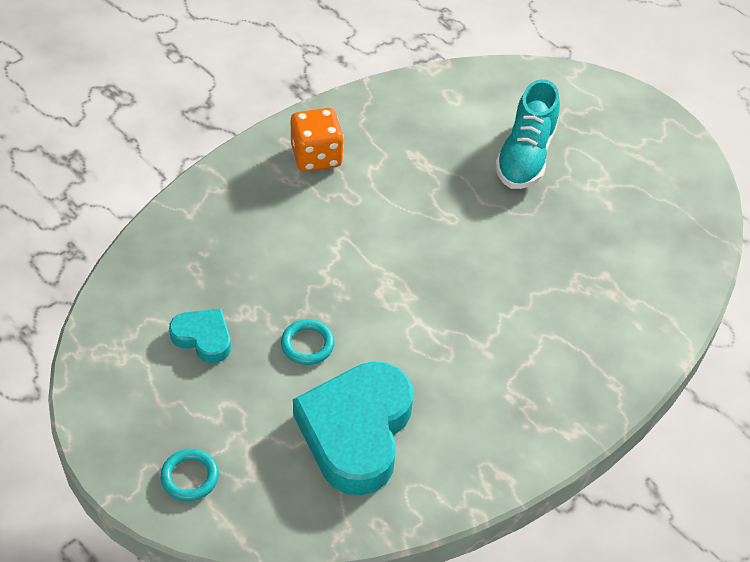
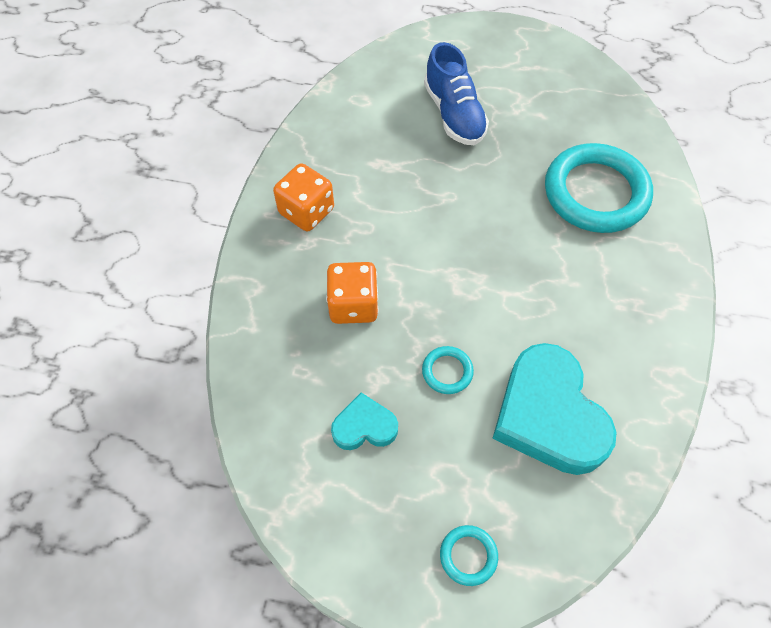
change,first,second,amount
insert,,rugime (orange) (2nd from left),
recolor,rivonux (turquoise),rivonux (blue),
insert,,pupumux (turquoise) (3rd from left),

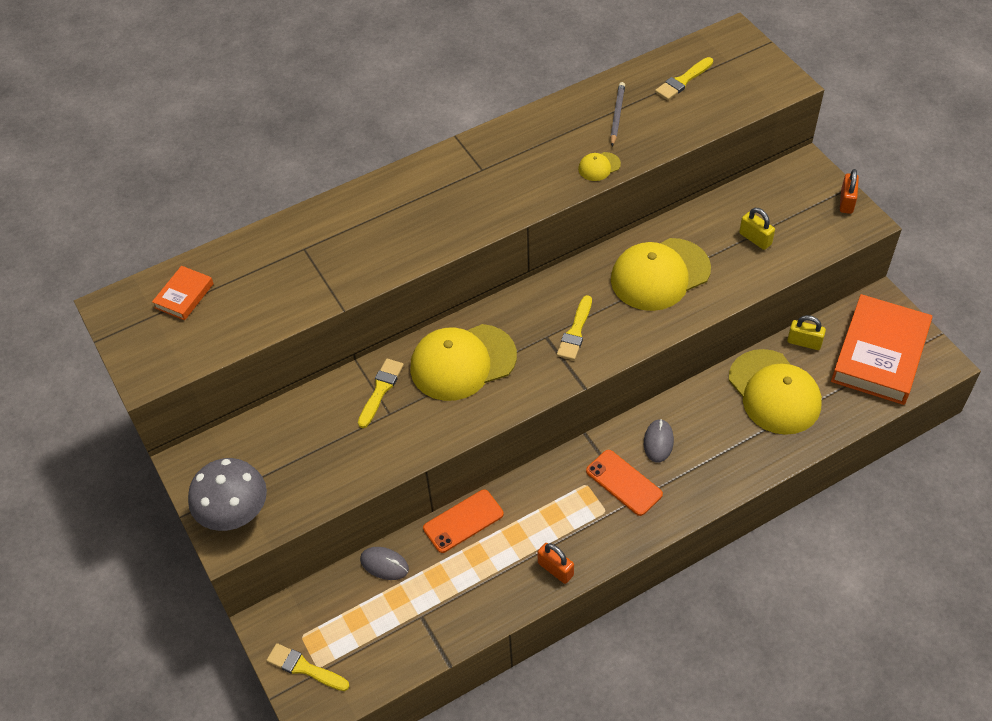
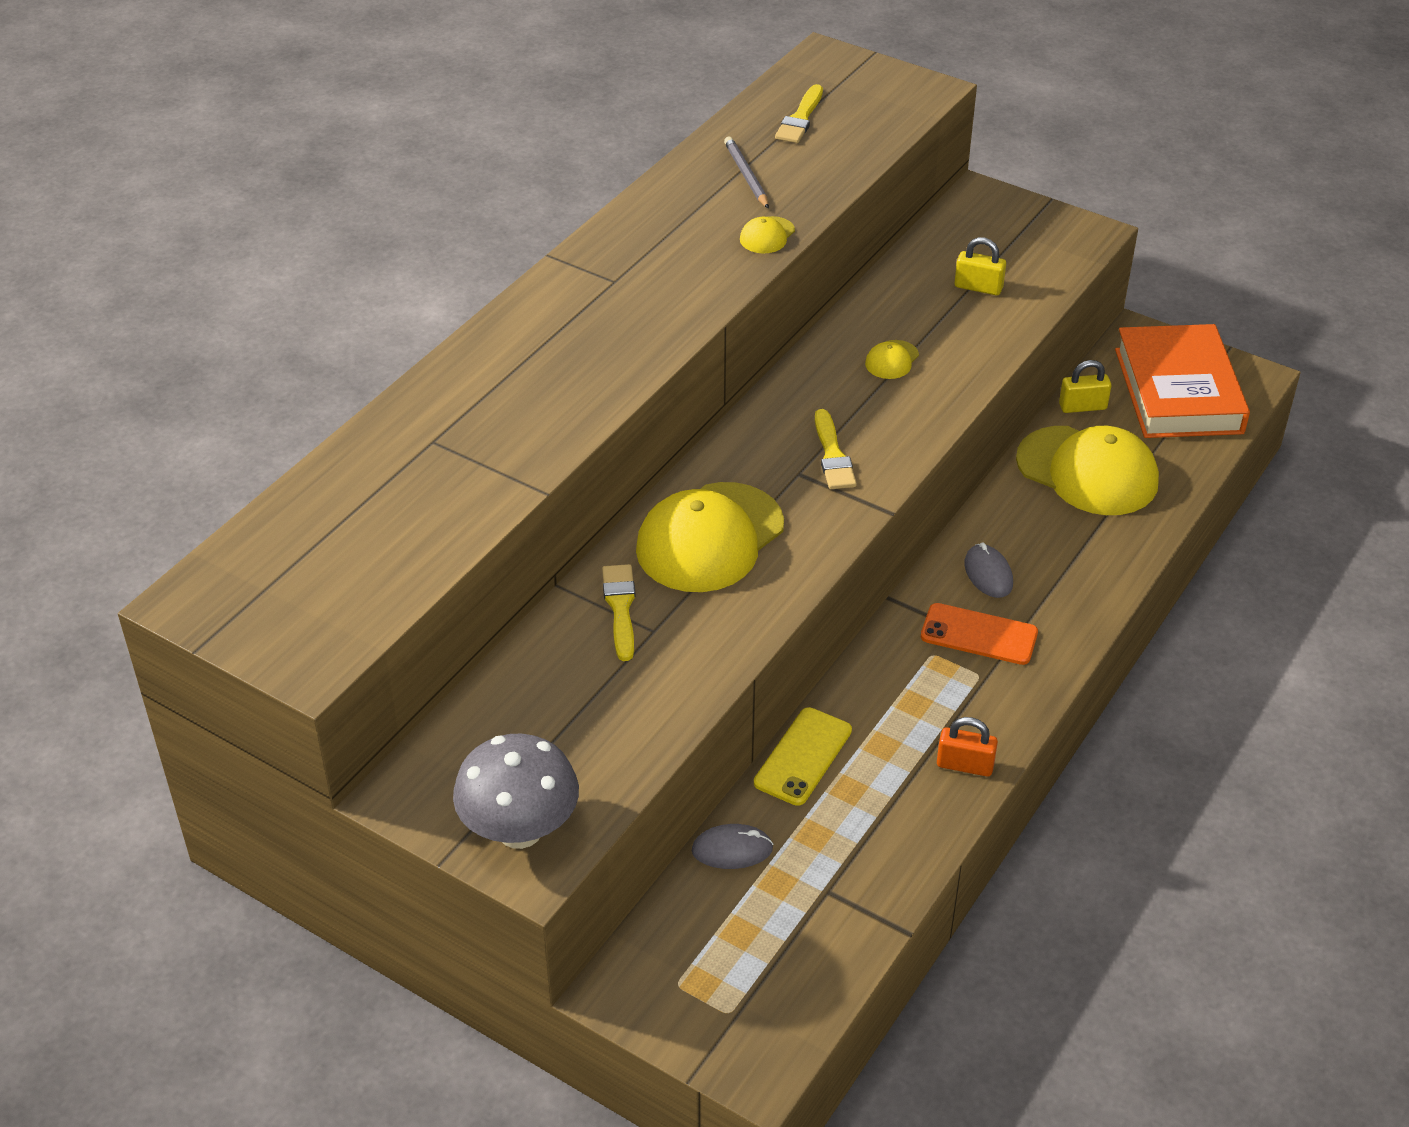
change,first,second,amount
recolor,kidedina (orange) (1st from left),kidedina (yellow),
resize,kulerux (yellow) (3rd from left),,x0.42
delete,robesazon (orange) (1st from left),,
delete,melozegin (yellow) (1st from left),,
delete,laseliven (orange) (2nd from left),,

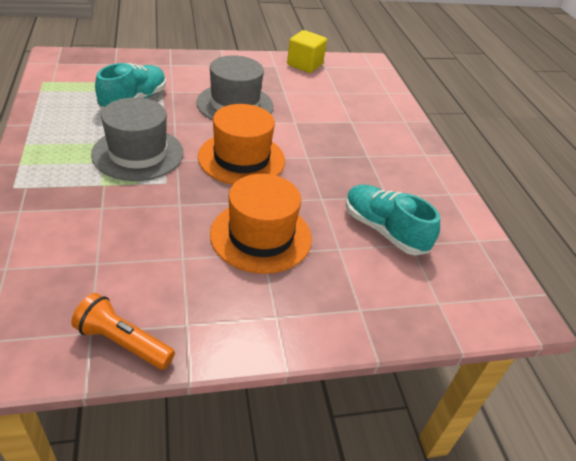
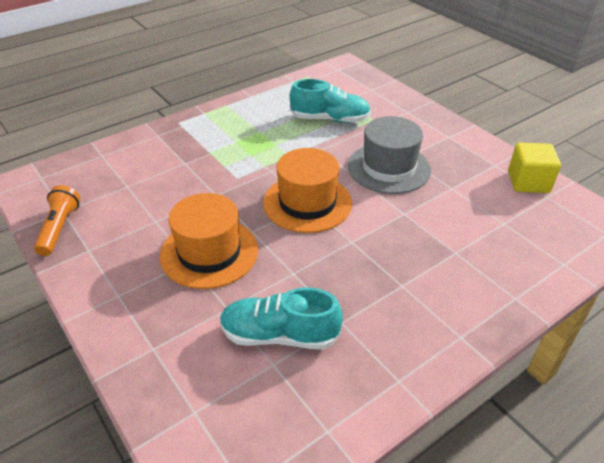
change,first,second,amount
rotate,rivonux (turquoise) (2nd from left in the first image),rivonux (turquoise) (1st from left),105 degrees counterclockwise
delete,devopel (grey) (1st from left),,

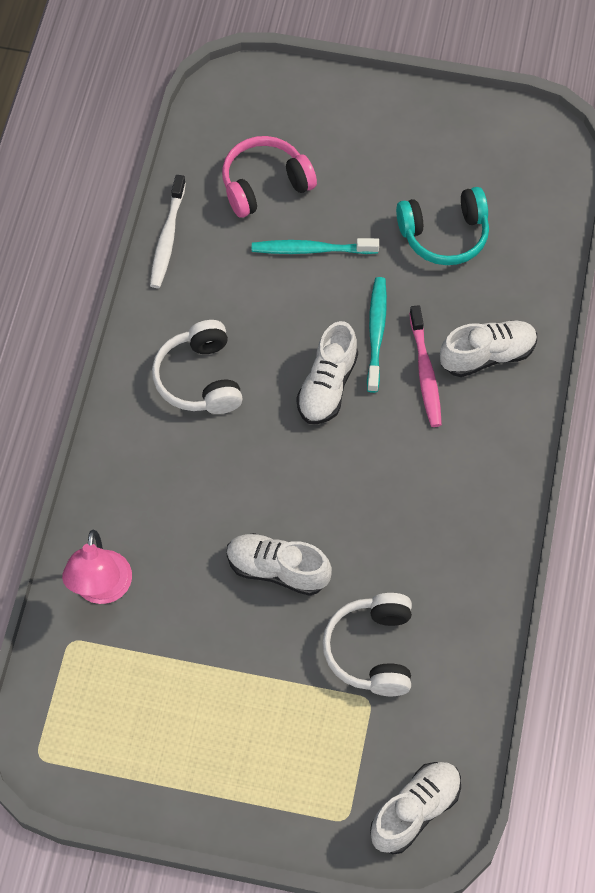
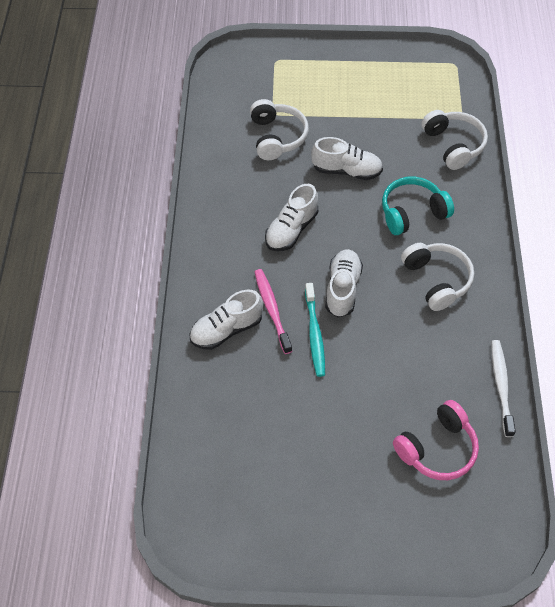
change,first,second,amount
move,rivonux (white) (3rd from left in the first image),rivonux (white) (2nd from left),
move,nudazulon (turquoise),,
replace,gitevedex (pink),nudazulon (white) (3rd from left),
delete,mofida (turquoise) (1st from left),,

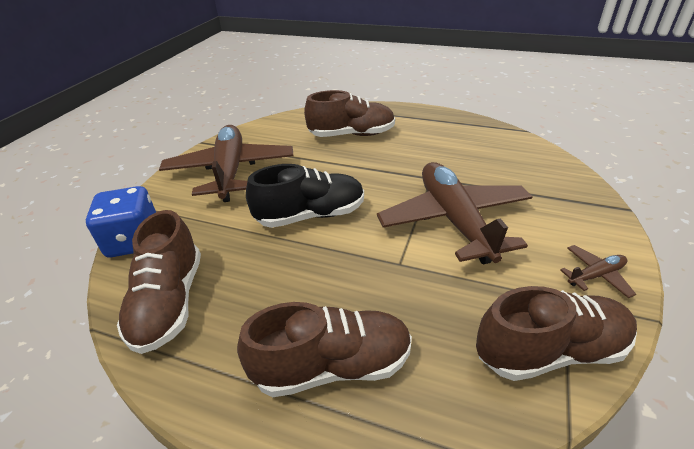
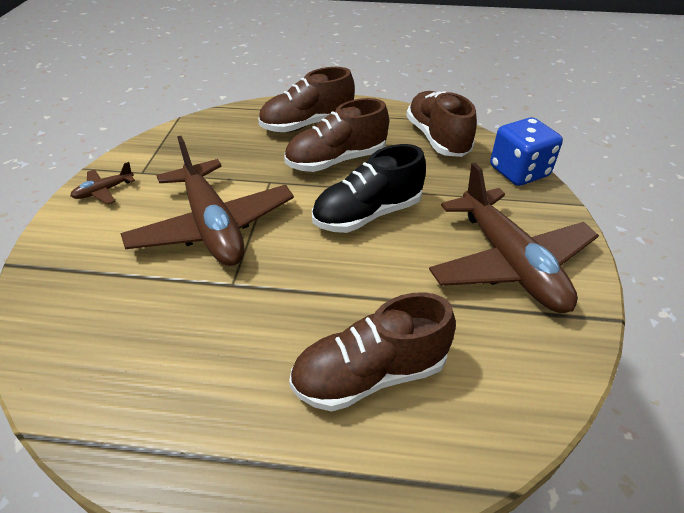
change,first,second,amount
move,rivonux (brown) (4th from left in the first image),rivonux (brown) (2nd from left),

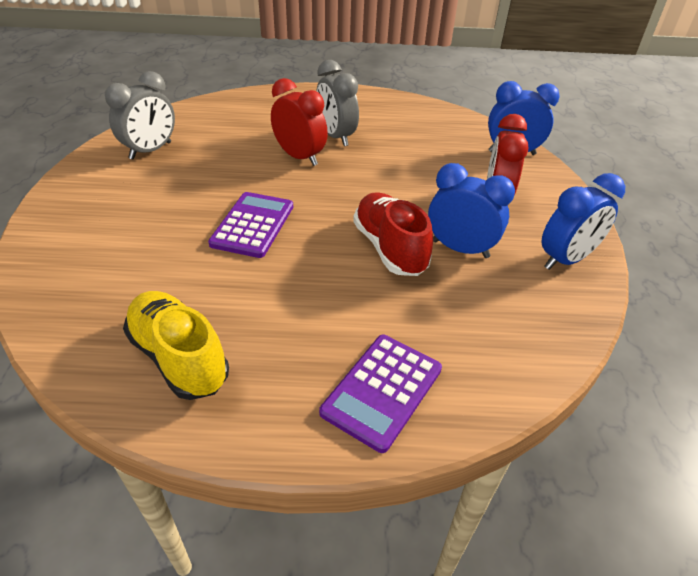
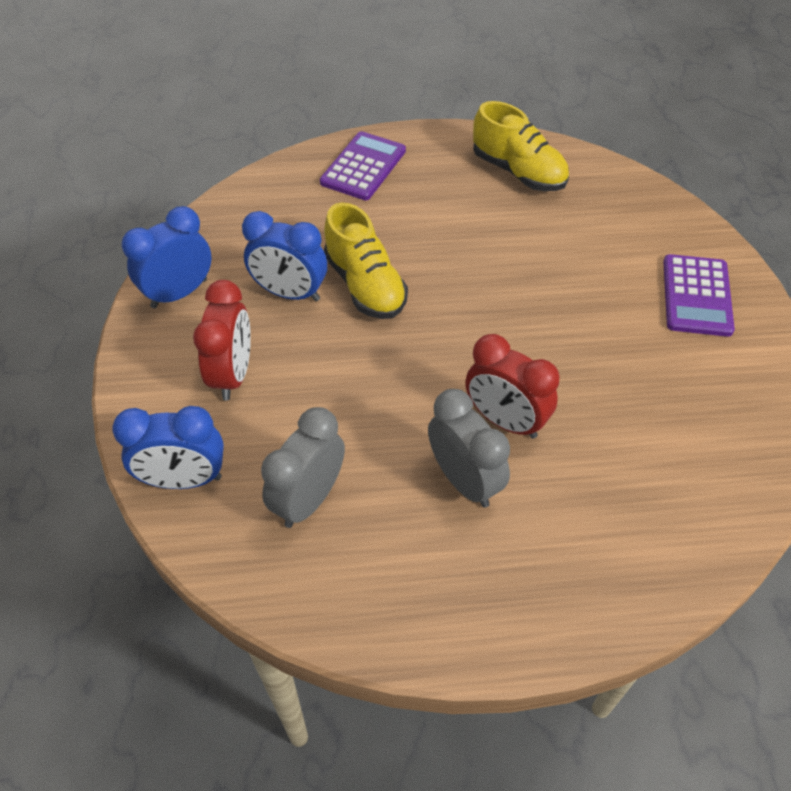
change,first,second,amount
move,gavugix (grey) (1st from left),,
recolor,rivonux (red),rivonux (yellow) (1st from left),
move,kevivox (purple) (1st from left in the first image),kevivox (purple) (2nd from left),

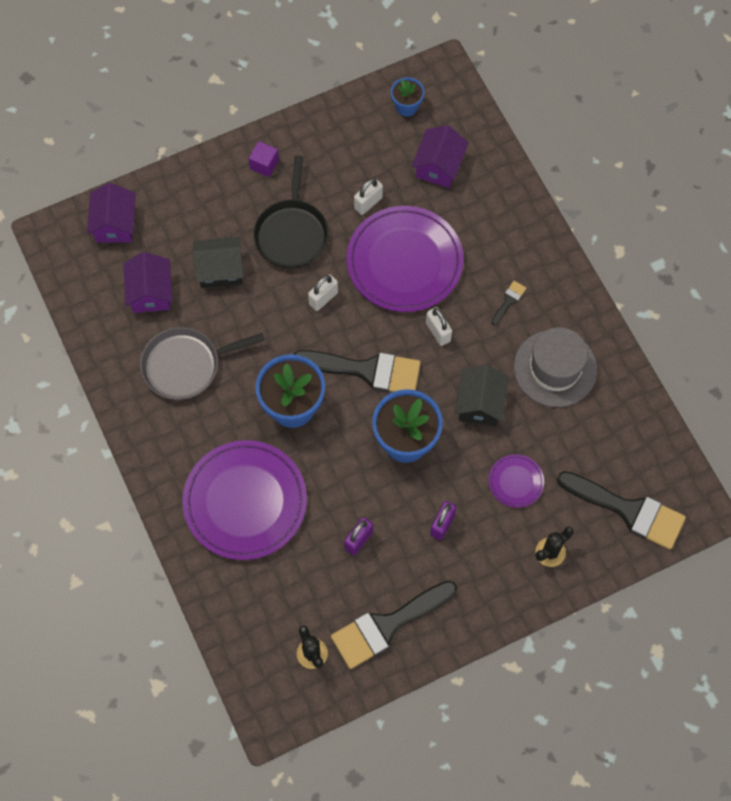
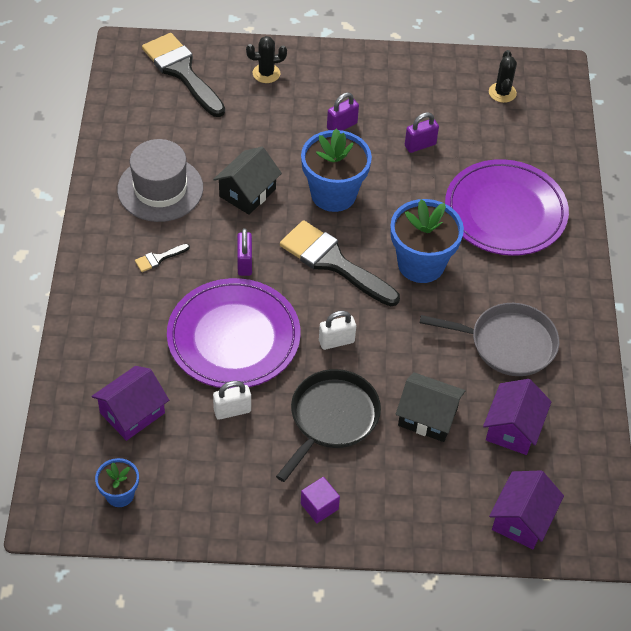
change,first,second,amount
recolor,laseliven (white) (3rd from left),laseliven (purple) (1st from left),
delete,melozegin (black) (2nd from left),,
delete,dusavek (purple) (3rd from left),,

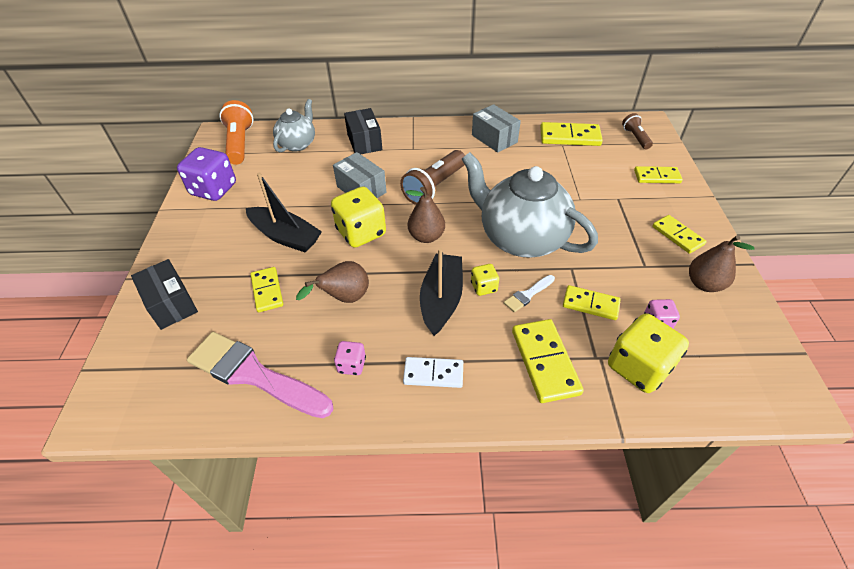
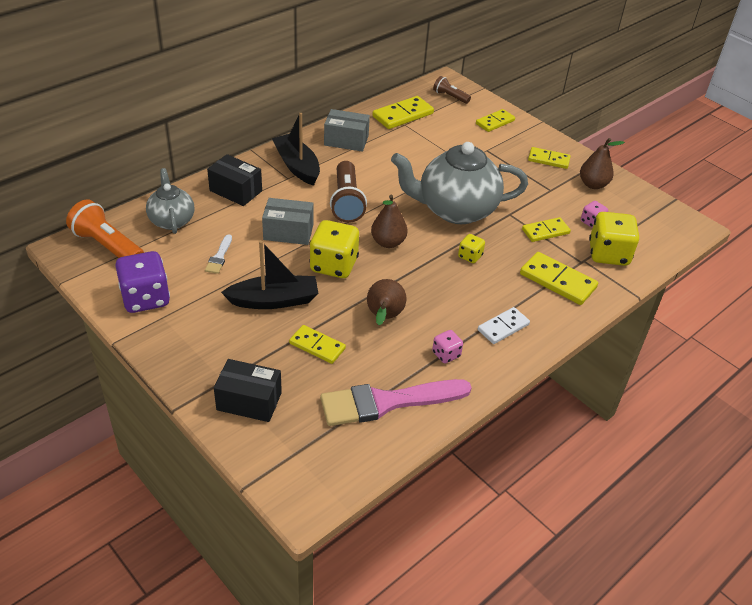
change,first,second,amount
move,melozegin (white),,
move,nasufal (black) (2nd from left),,

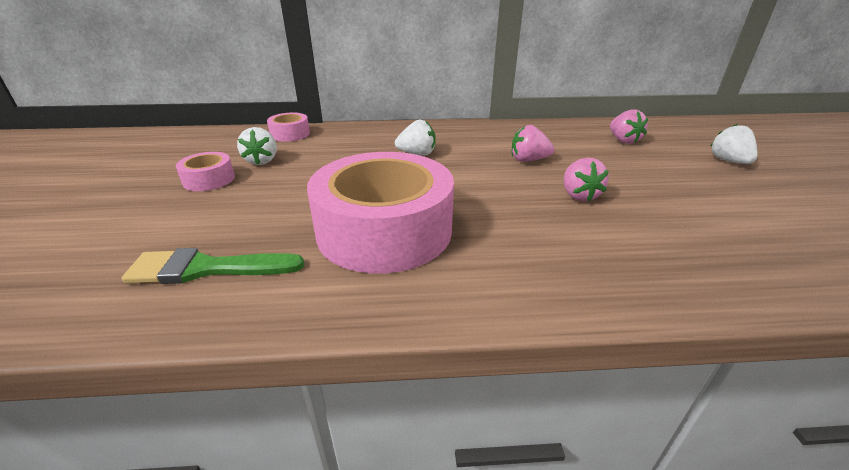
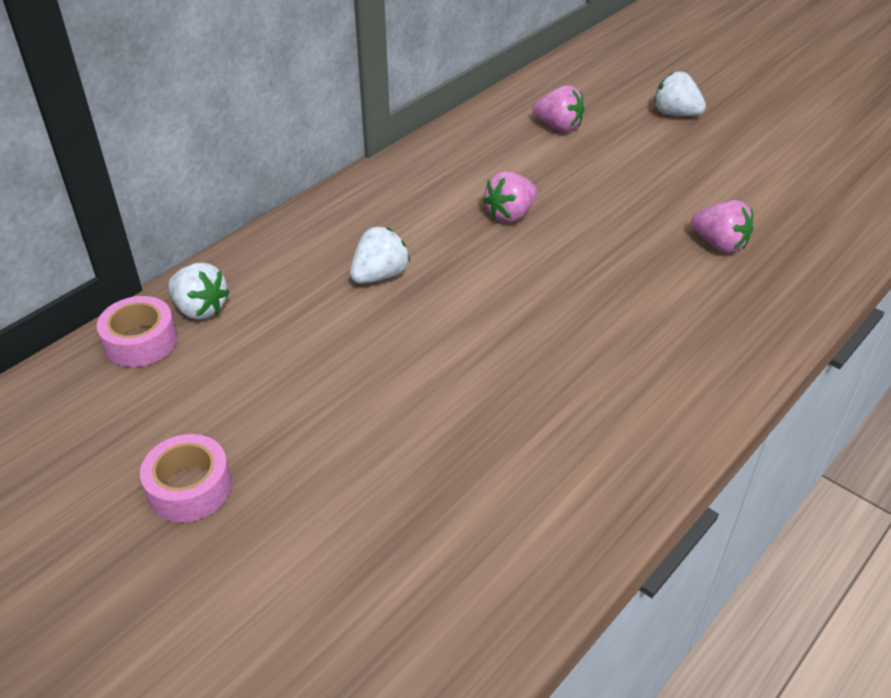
change,first,second,amount
move,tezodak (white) (1st from left),,
move,tezodak (pink) (2nd from left in the first image),tezodak (pink) (3rd from left),
delete,melozegin (green),,
delete,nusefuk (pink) (3rd from left),,

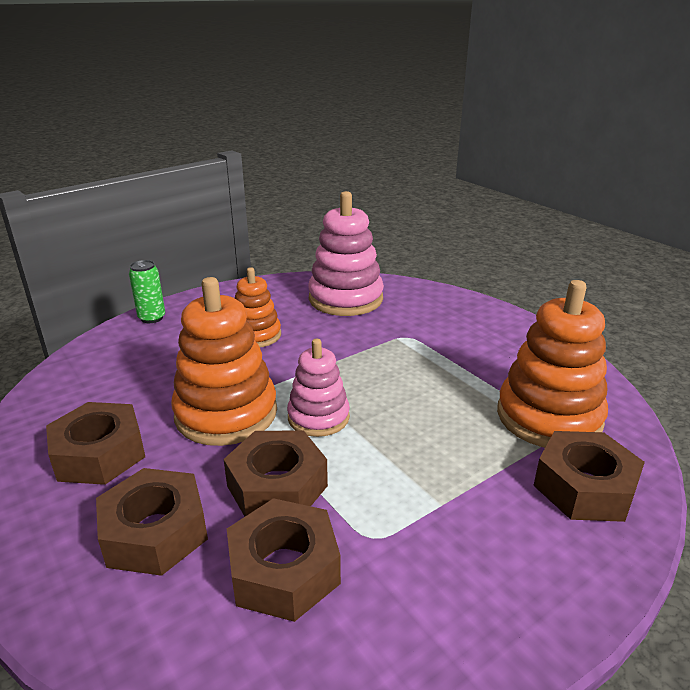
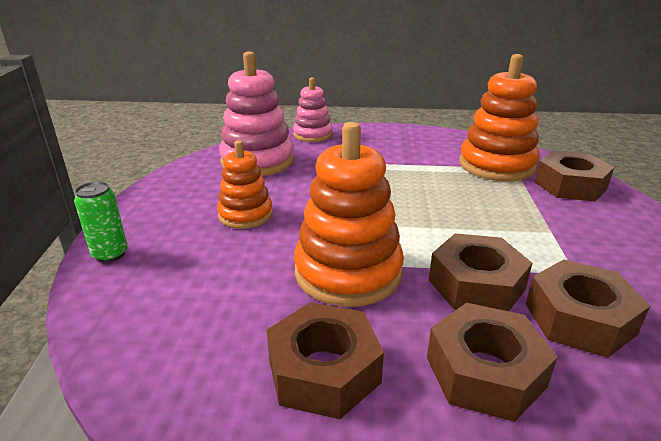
change,first,second,amount
move,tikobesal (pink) (1st from left in the first image),tikobesal (pink) (2nd from left),

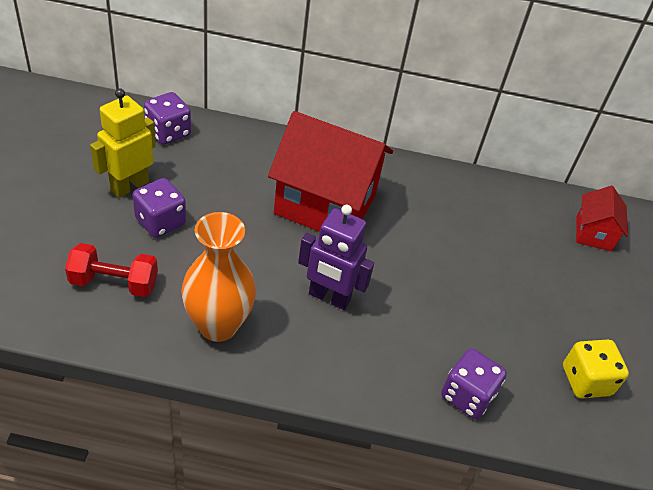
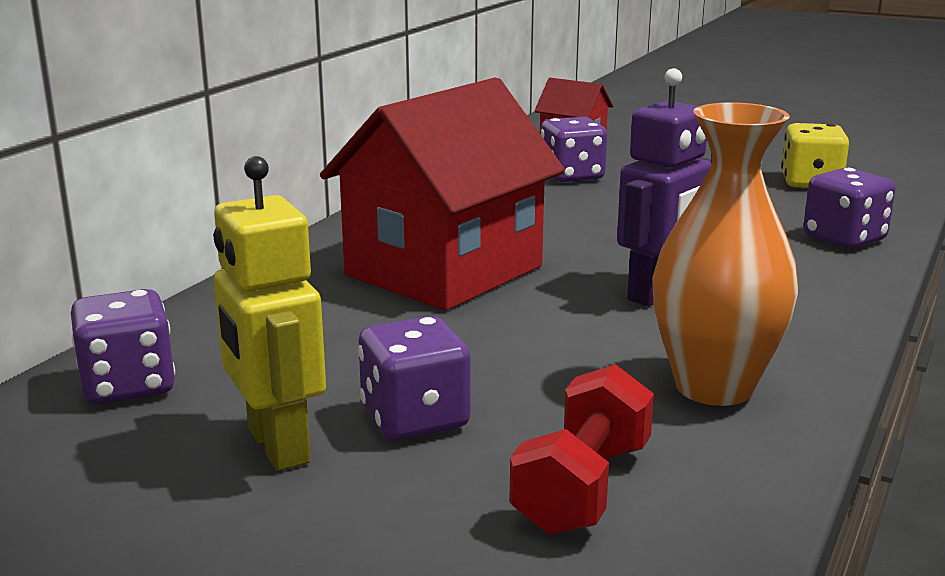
change,first,second,amount
insert,,rugime (purple) (3rd from left),

